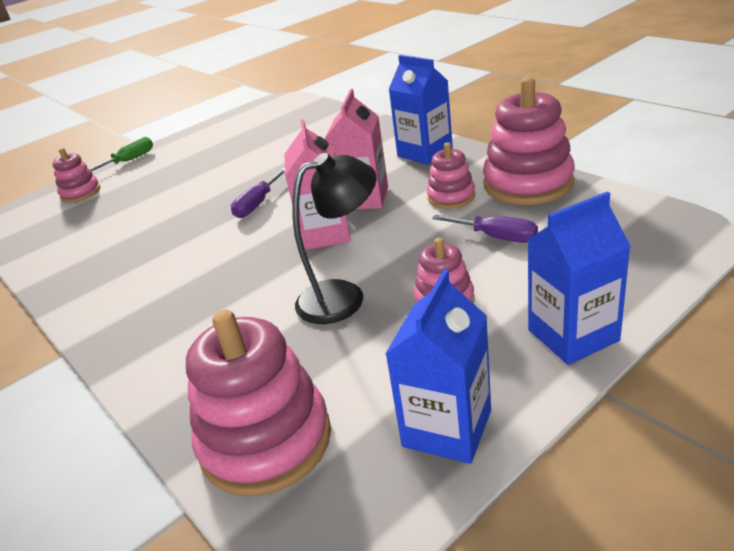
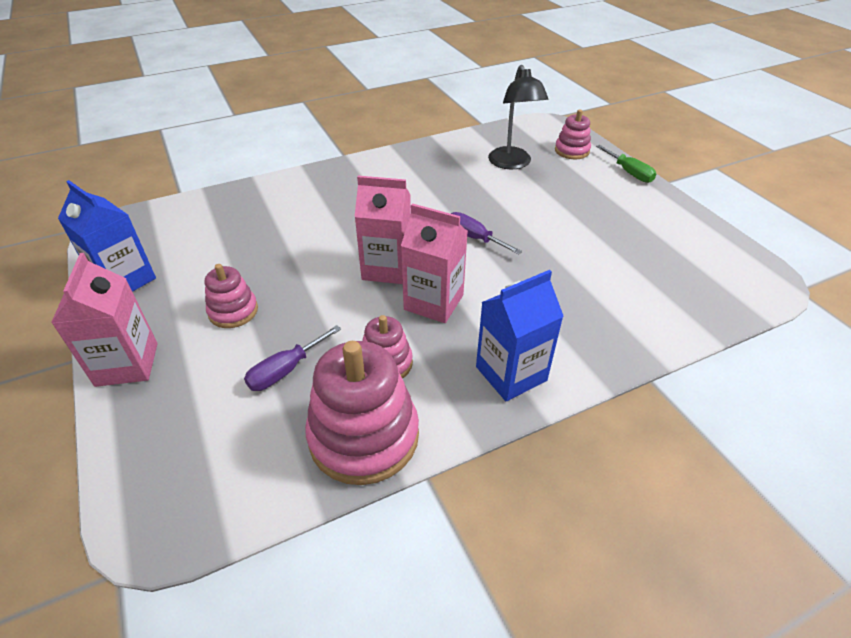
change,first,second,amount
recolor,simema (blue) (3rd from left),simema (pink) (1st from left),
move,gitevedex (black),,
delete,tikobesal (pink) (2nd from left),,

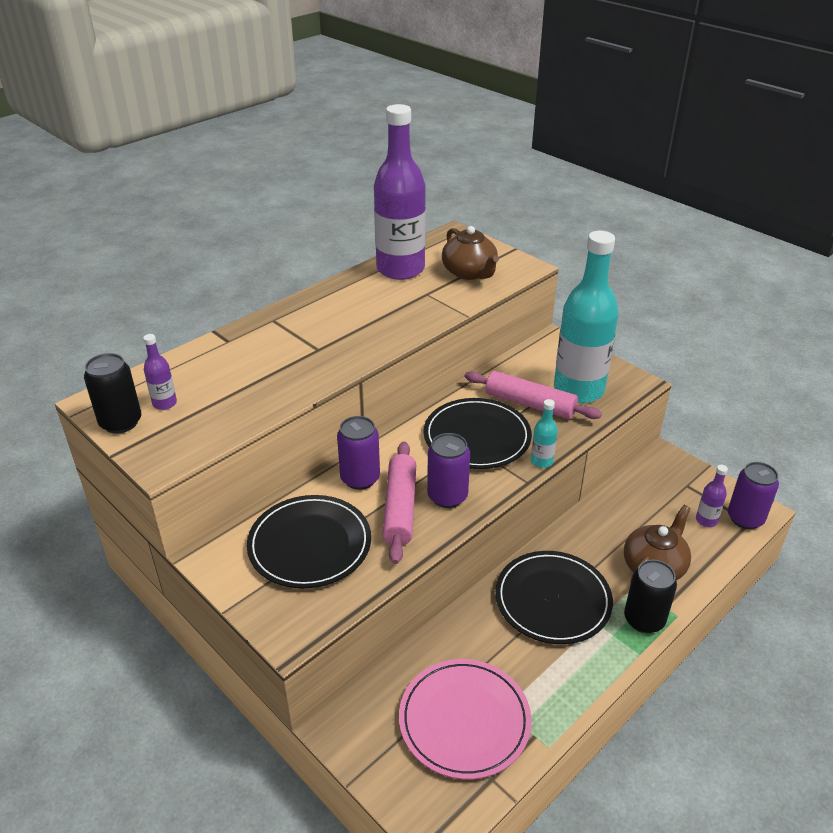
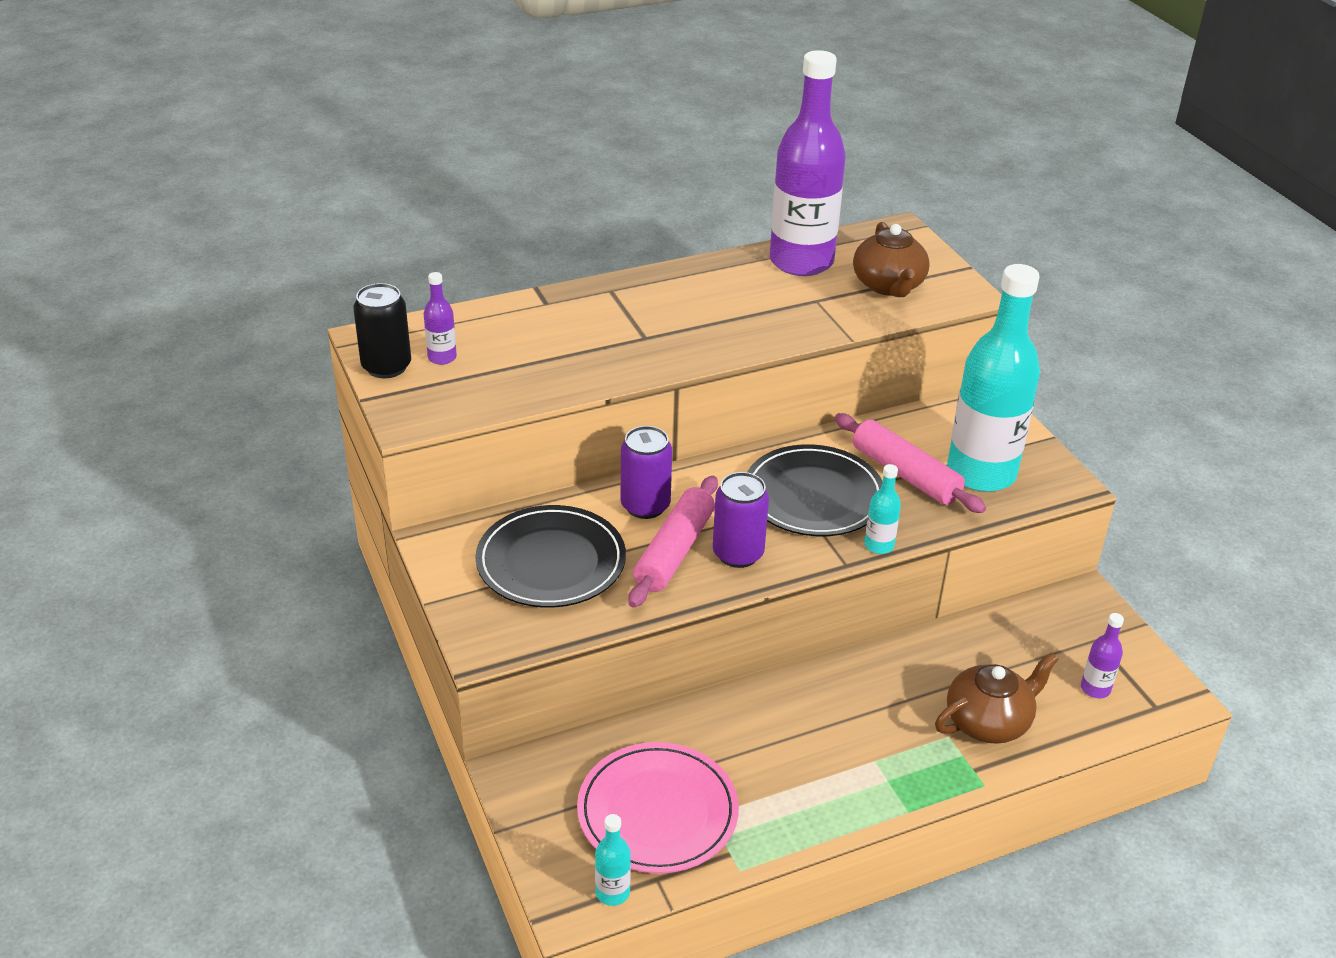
change,first,second,amount
insert,,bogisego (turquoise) (1st from left),
delete,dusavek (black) (3rd from left),,
delete,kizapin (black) (2nd from left),,
delete,kizapin (purple) (3rd from left),,

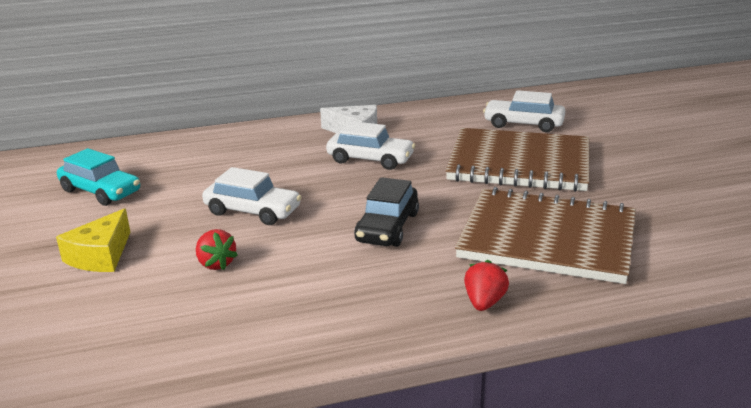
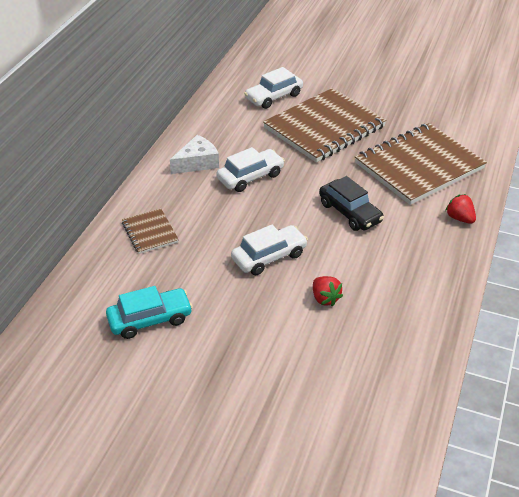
change,first,second,amount
insert,,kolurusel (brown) (1st from left),
rotate,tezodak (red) (1st from left),,60 degrees clockwise
delete,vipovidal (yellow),,

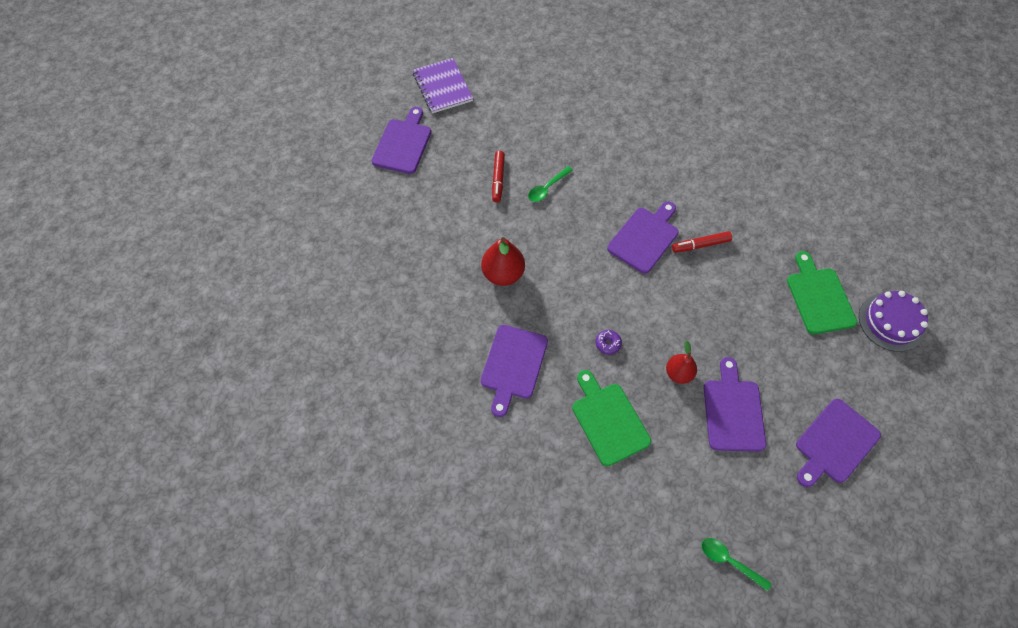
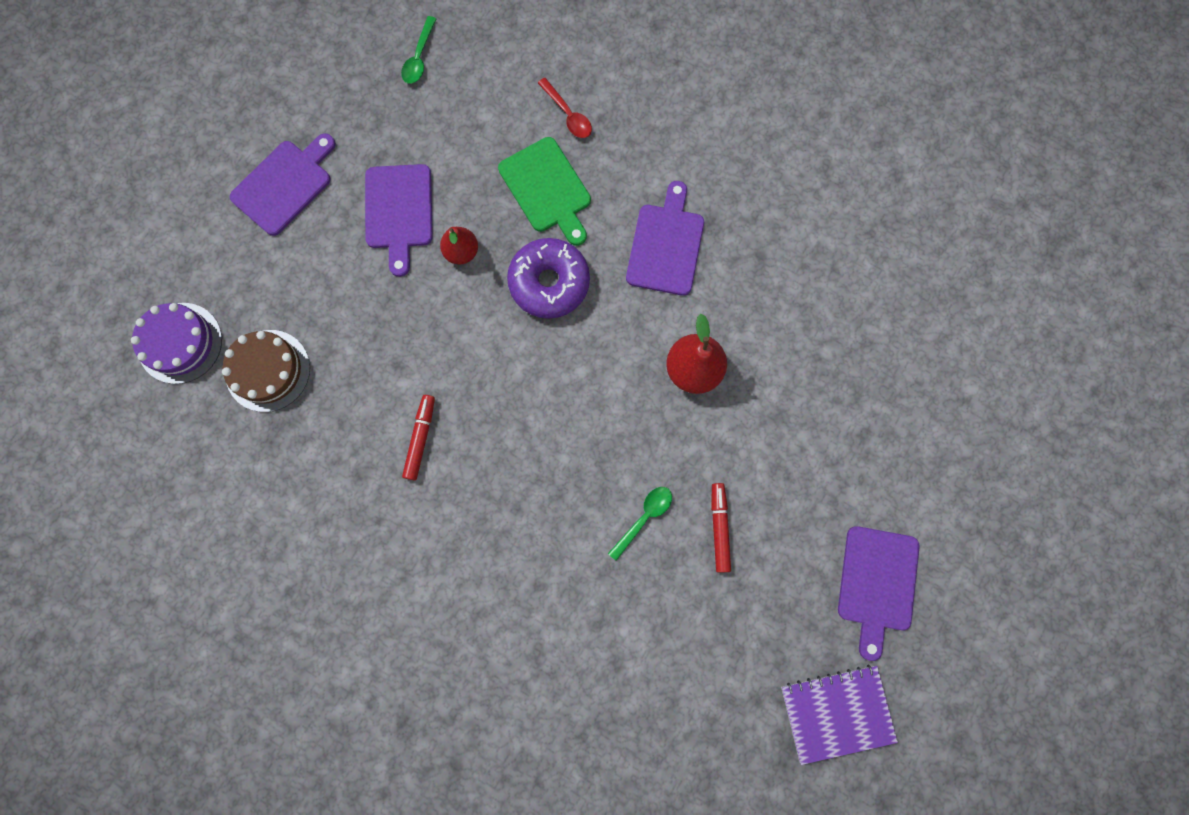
change,first,second,amount
replace,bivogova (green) (2nd from left),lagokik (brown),
rotate,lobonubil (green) (2nd from left in the first image),lobonubil (green) (1st from left),75 degrees clockwise
rotate,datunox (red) (2nd from left in the first image),datunox (red) (1st from left),60 degrees counterclockwise
resize,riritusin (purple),,x2.44
insert,,lobonubil (red),
rotate,kolurusel (purple),,75 degrees counterclockwise
delete,bivogova (purple) (3rd from left),,

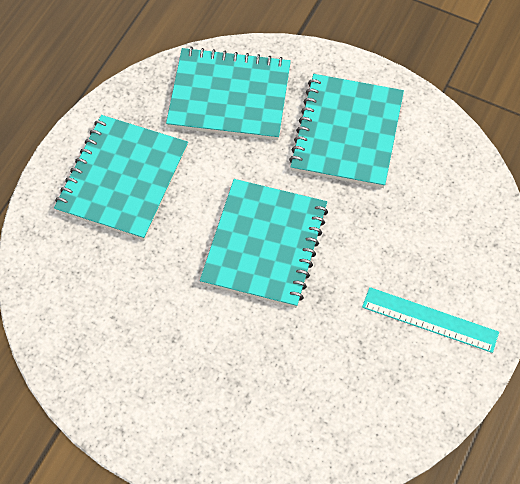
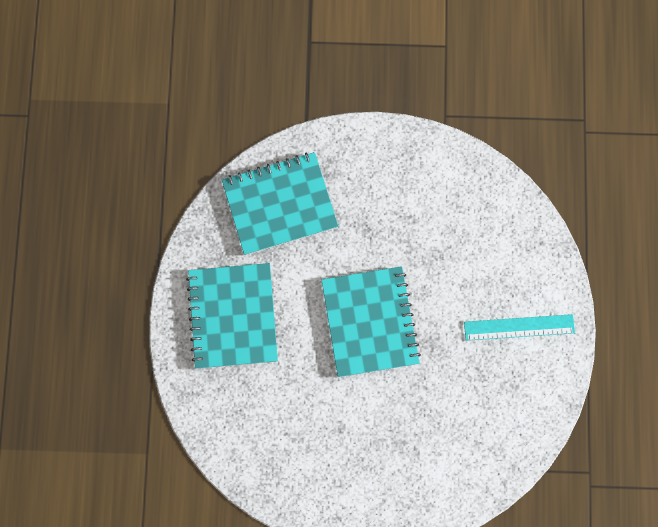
change,first,second,amount
delete,kolurusel (turquoise) (4th from left),,

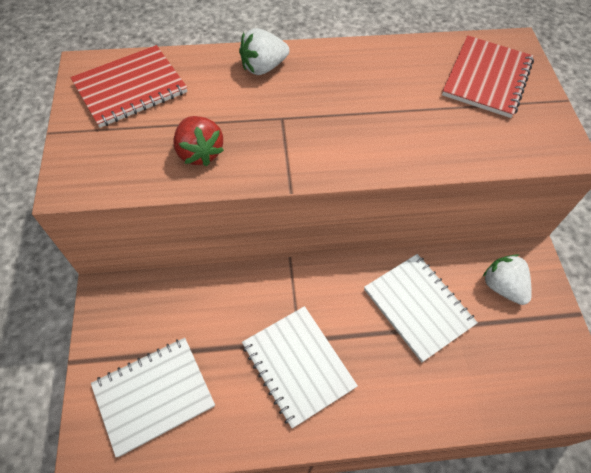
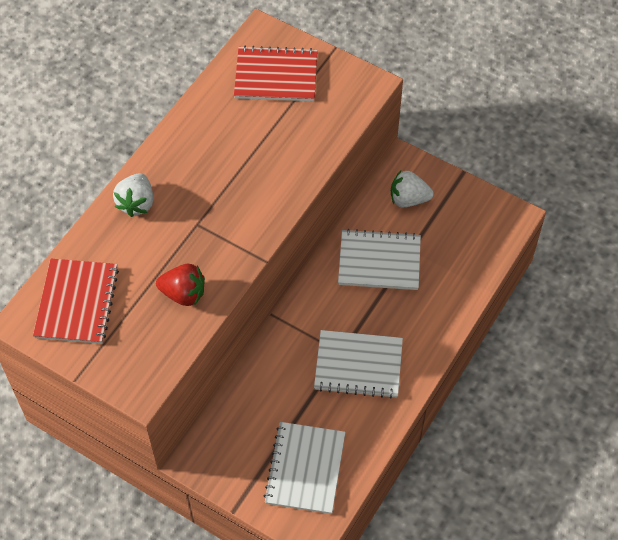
change,first,second,amount
rotate,kolurusel (red) (2nd from left),,60 degrees counterclockwise

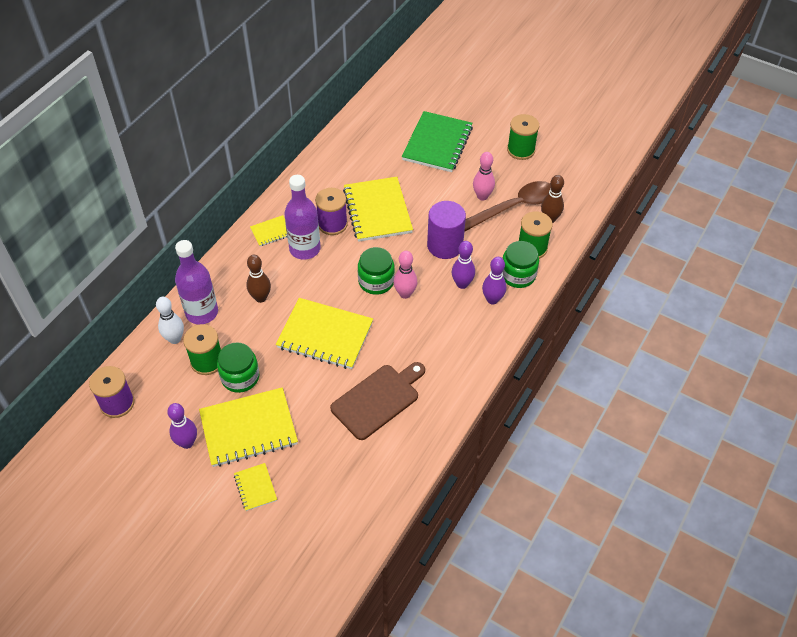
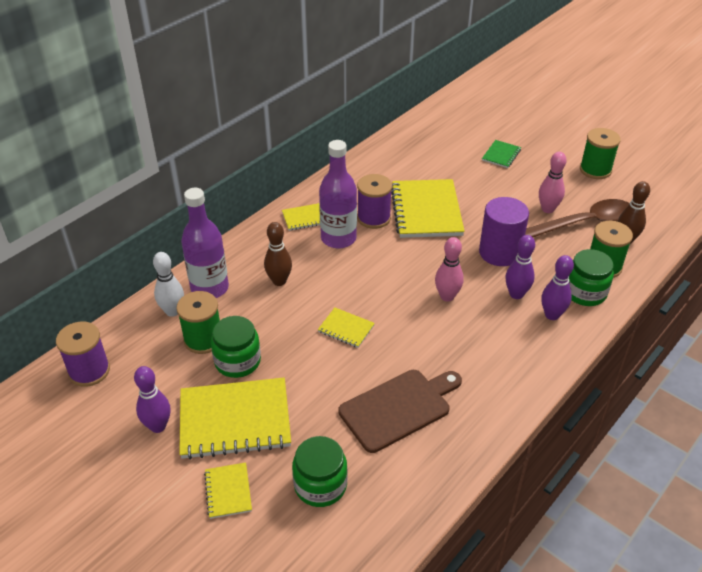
change,first,second,amount
move,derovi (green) (2nd from left),,
resize,kolurusel (yellow) (4th from left),,x0.48
resize,kolurusel (green),,x0.48

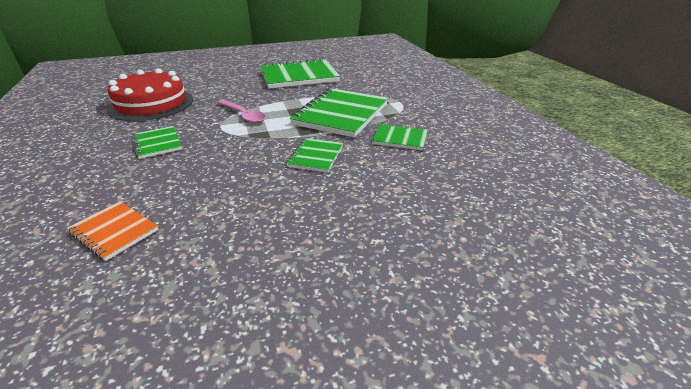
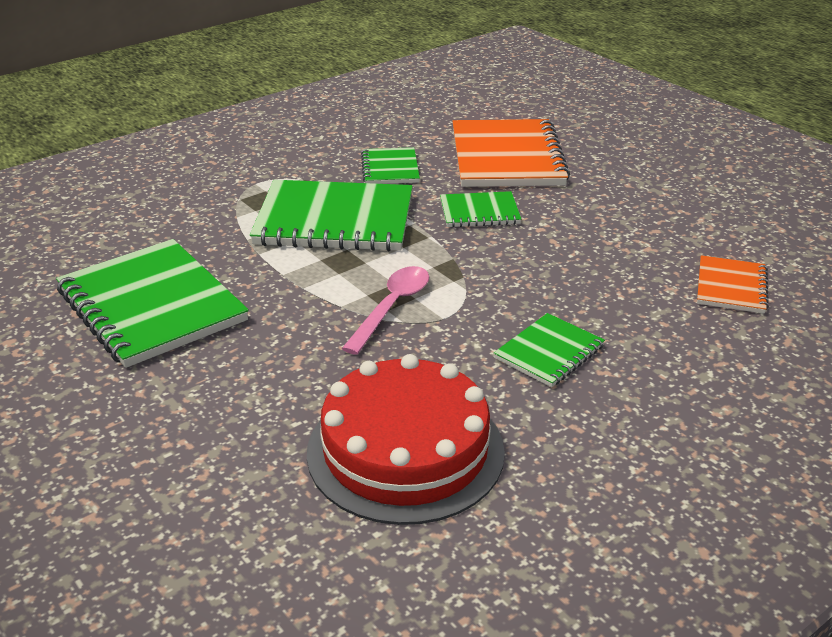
change,first,second,amount
insert,,kolurusel (orange) (1st from left),

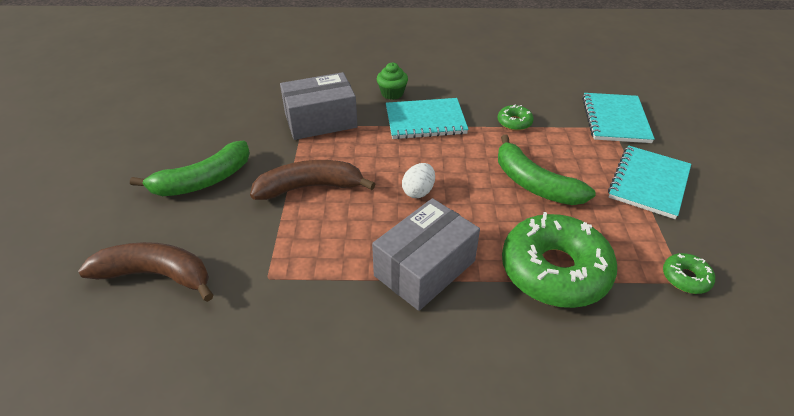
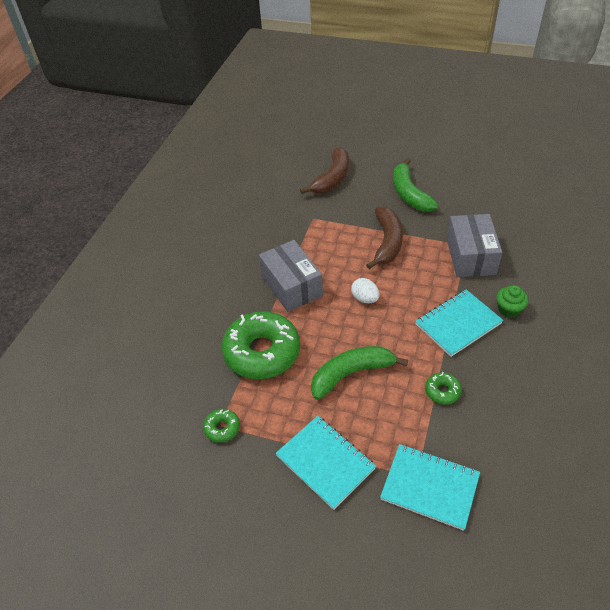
change,first,second,amount
rotate,kolurusel (turquoise) (1st from left in the first image),kolurusel (turquoise) (3rd from left),45 degrees clockwise

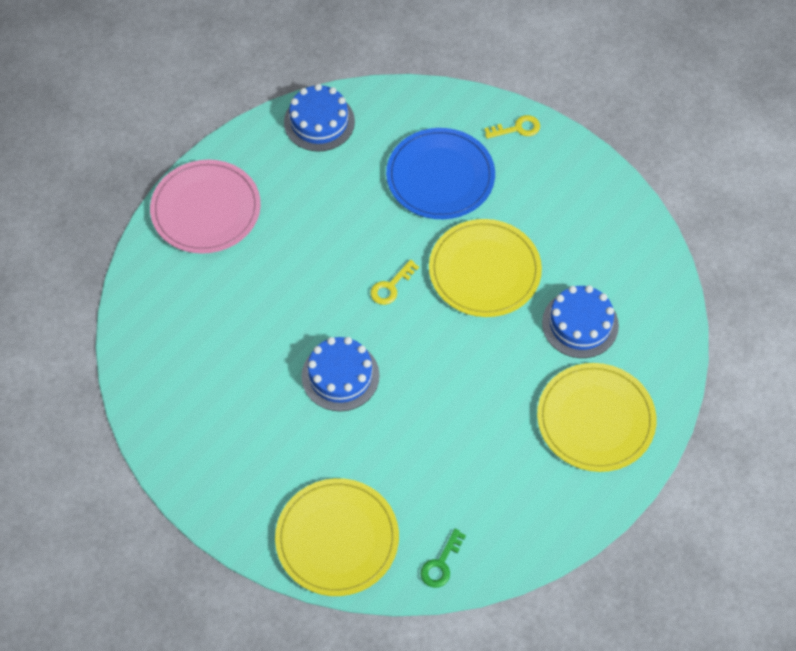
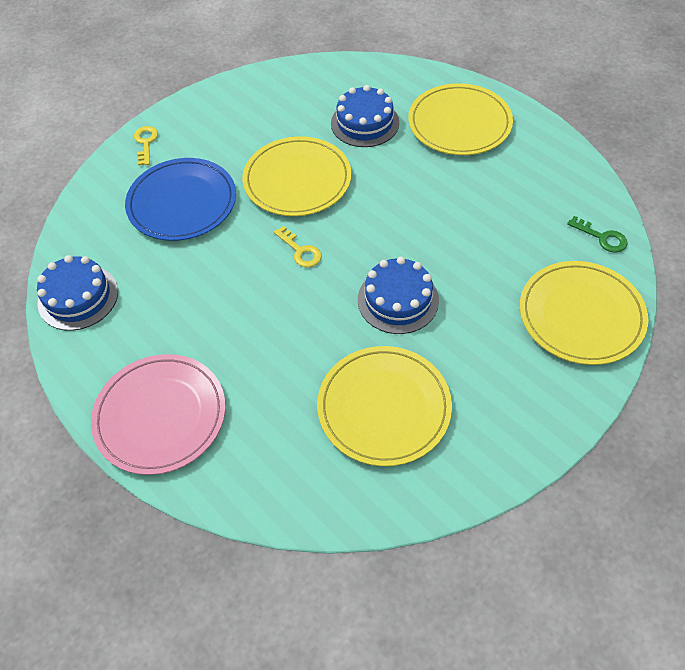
change,first,second,amount
insert,,dusavek (yellow) (2nd from left),

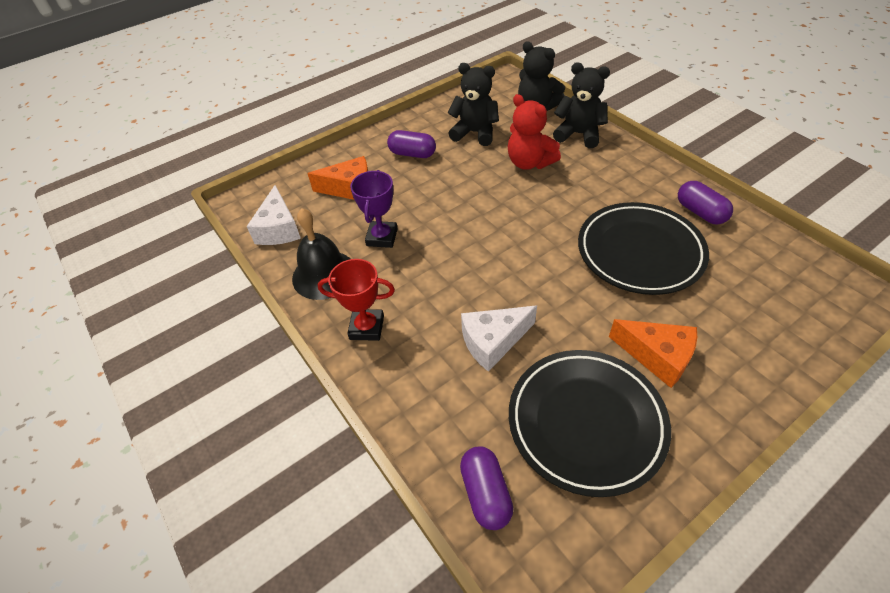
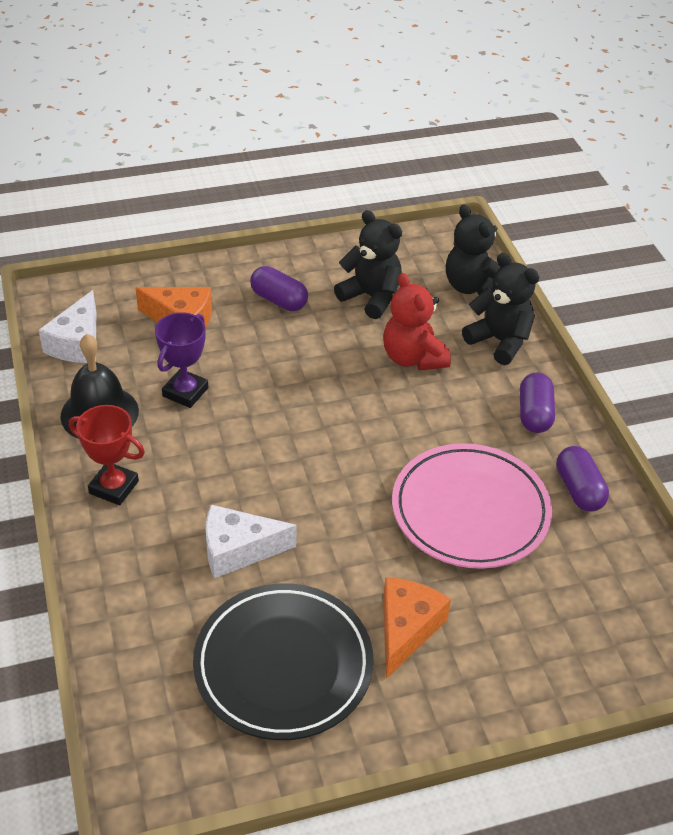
change,first,second,amount
rotate,vipovidal (orange) (2nd from left),,120 degrees counterclockwise
recolor,dusavek (black) (2nd from left),dusavek (pink),
move,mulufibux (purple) (2nd from left),,

